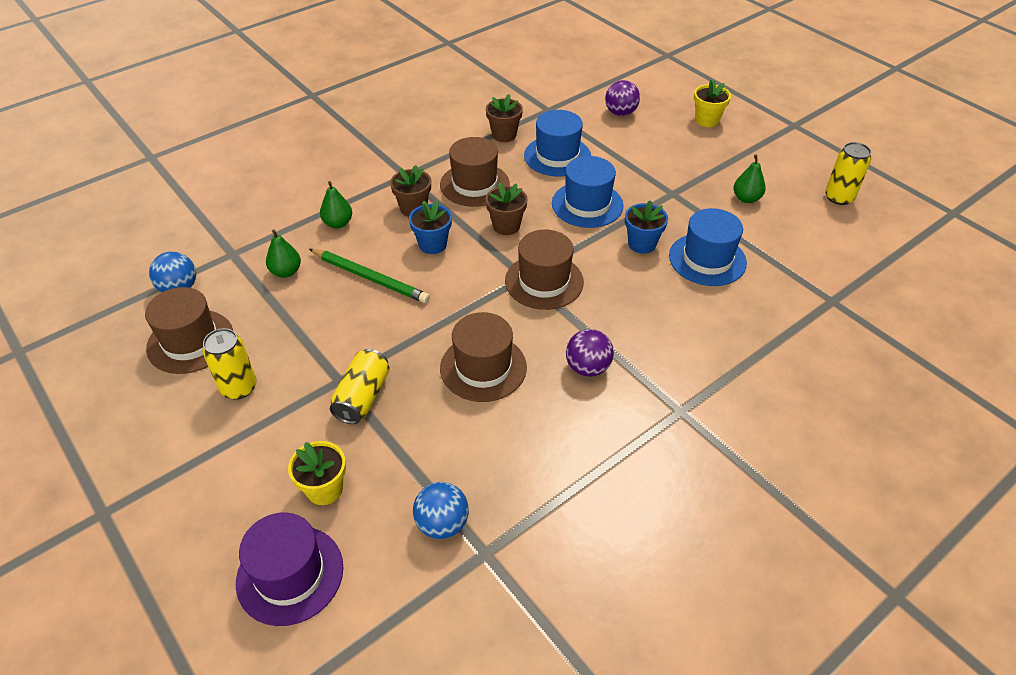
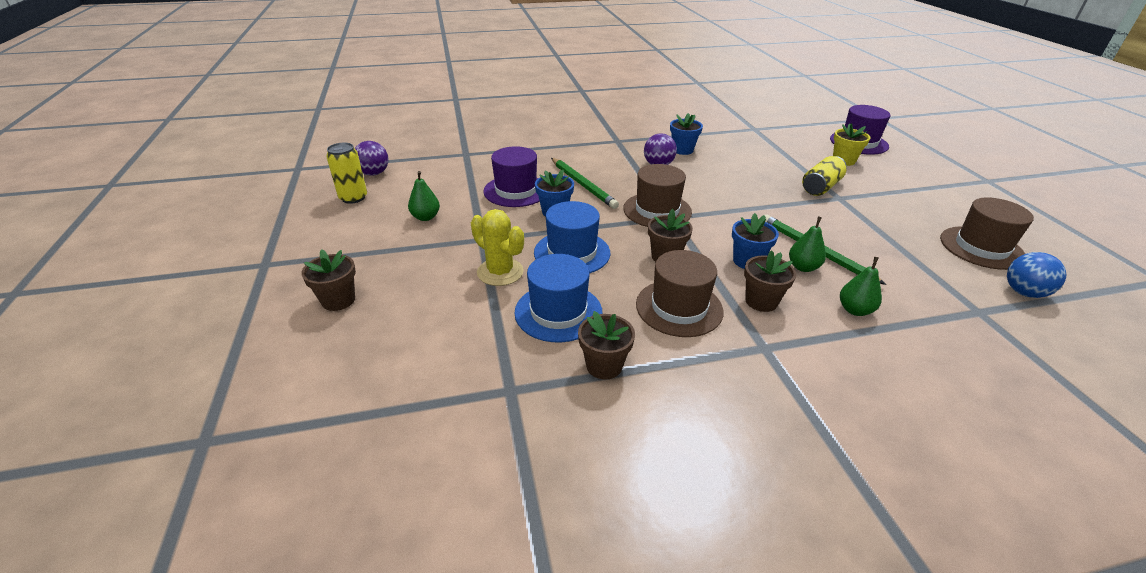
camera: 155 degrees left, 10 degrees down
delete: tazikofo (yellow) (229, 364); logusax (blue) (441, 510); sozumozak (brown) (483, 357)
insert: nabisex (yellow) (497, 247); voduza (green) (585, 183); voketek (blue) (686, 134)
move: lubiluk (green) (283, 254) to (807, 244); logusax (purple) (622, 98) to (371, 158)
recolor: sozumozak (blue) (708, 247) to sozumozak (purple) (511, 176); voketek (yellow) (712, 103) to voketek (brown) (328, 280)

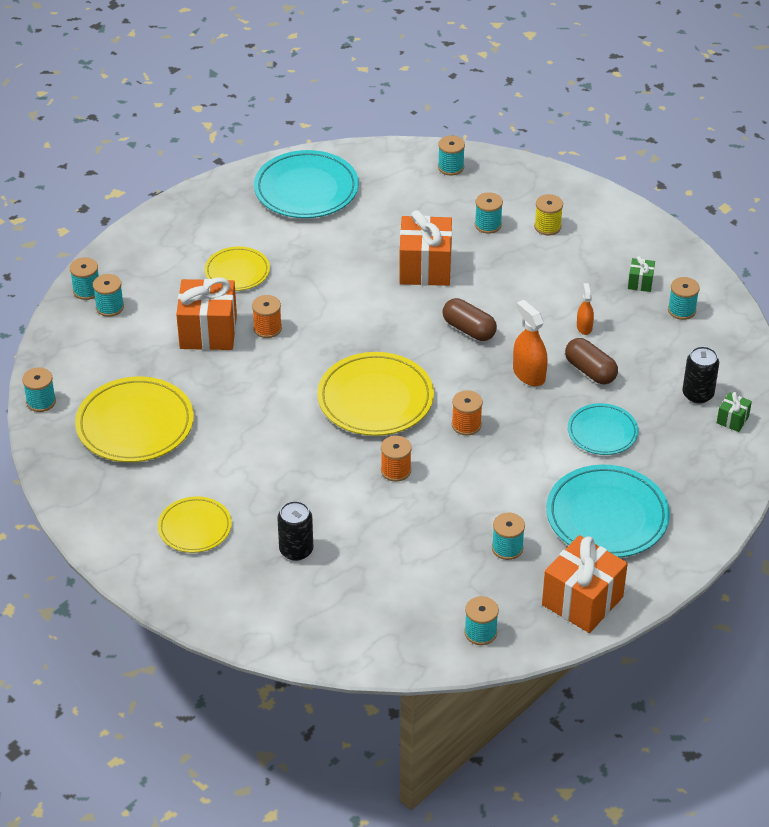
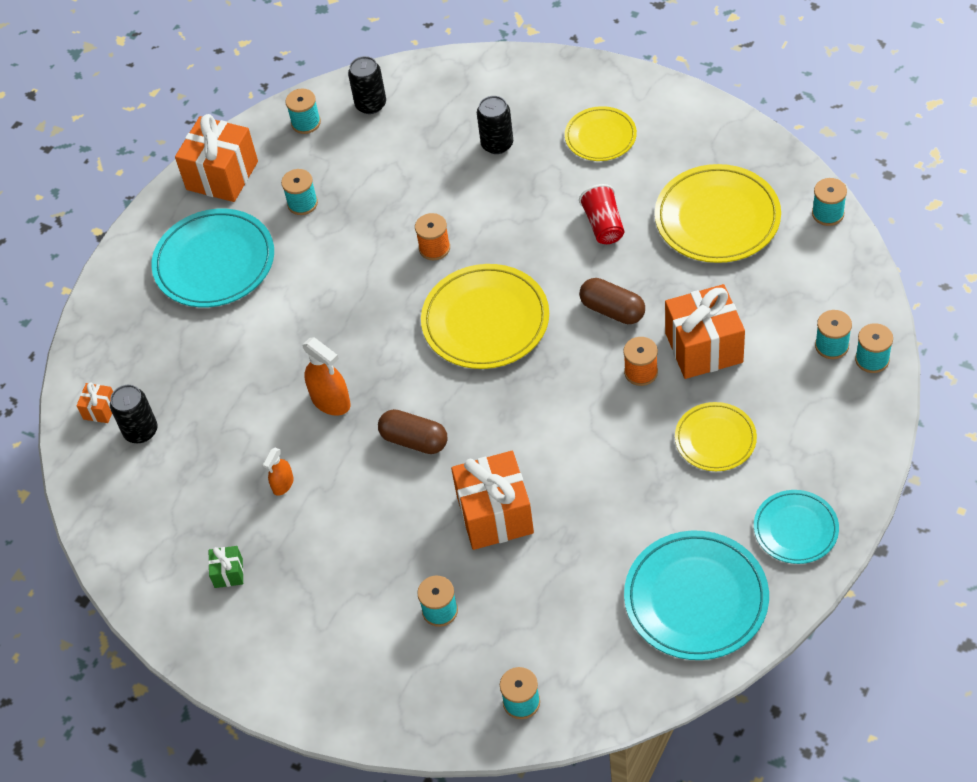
camera: 170 degrees right, 10 degrees up
delete: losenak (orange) (467, 412); losenak (yellow) (548, 215); losenak (turquoise) (684, 298)
insert: tazikofo (black) (367, 85); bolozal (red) (601, 214)
move: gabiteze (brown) (591, 361) to (612, 301); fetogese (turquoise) (603, 429) to (796, 527)
recolor: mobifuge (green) (734, 412) to mobifuge (orange) (94, 403)
rotate: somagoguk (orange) (585, 309) = (278, 472) 45 degrees clockwise

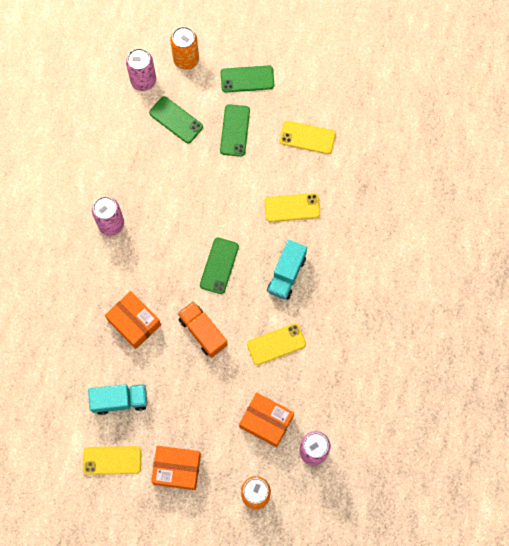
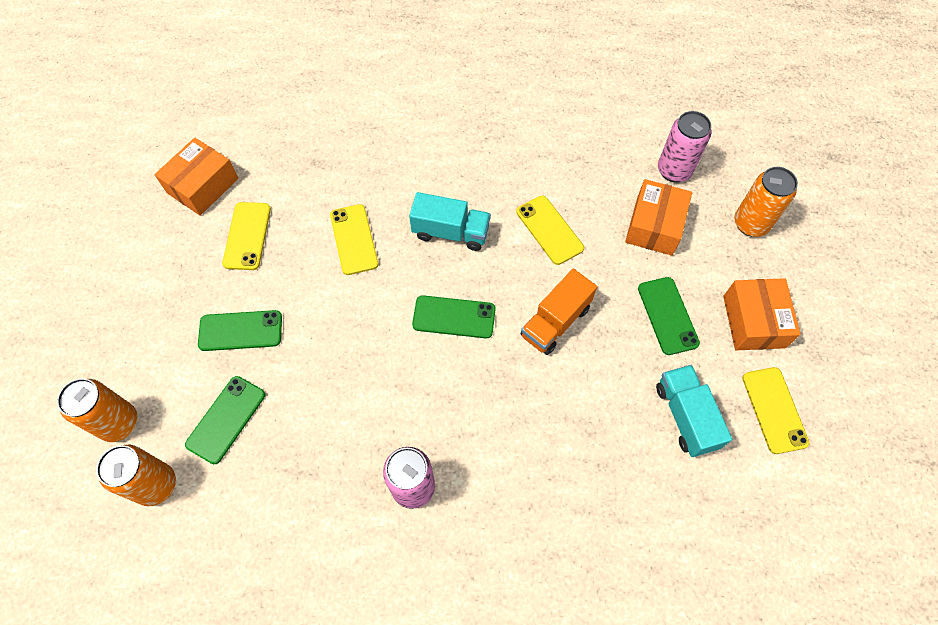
camera: 100 degrees left, 10 degrees down
move: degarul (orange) (133, 320) to (196, 177); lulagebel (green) (247, 78) to (669, 316)
recolor: tazikofo (pink) (141, 69) to tazikofo (orange) (136, 475)

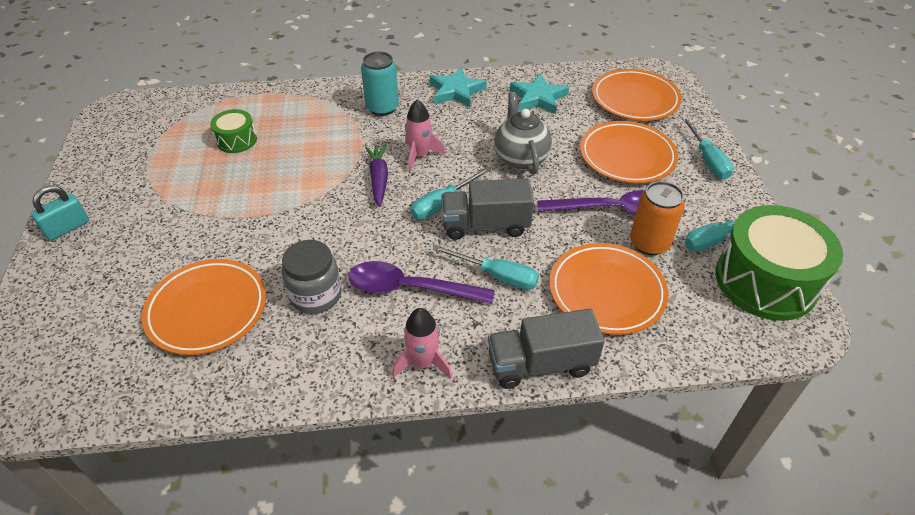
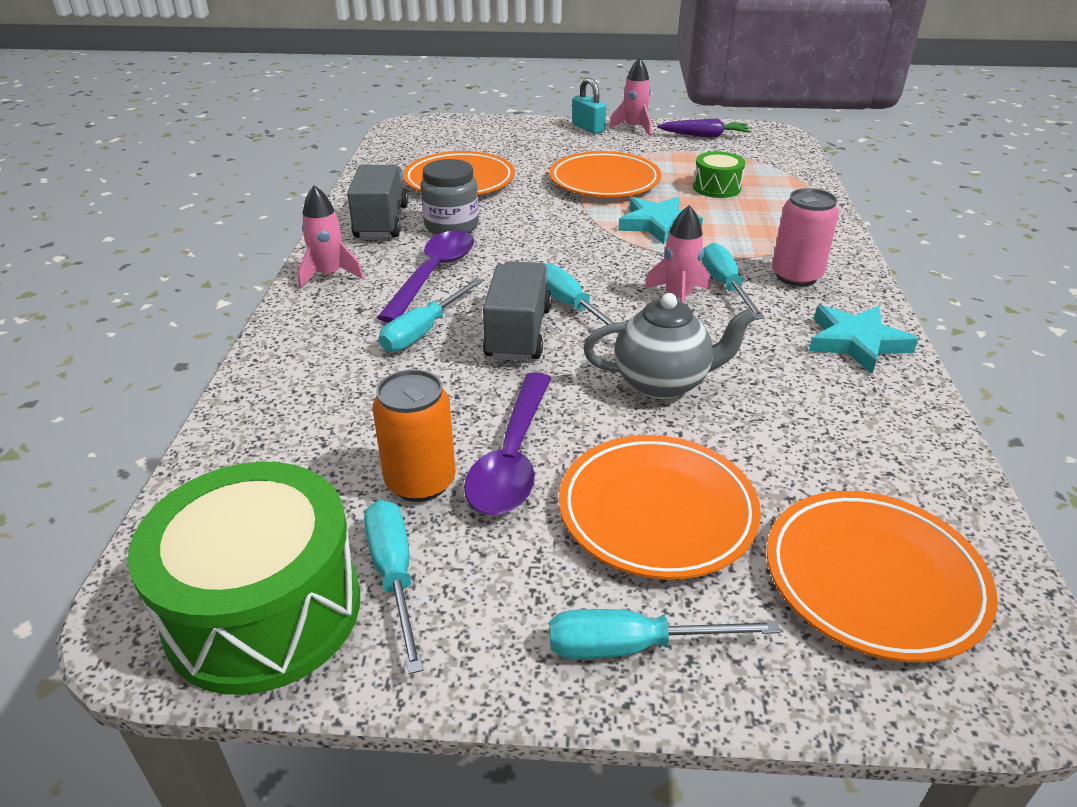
camera: 100 degrees right, 10 degrees down
insert: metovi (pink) (630, 96); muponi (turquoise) (733, 280)
move: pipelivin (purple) (376, 175) to (704, 127); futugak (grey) (546, 349) to (377, 201); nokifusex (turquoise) (539, 93) to (660, 220); fetogese (orange) (608, 289) to (605, 174)
recolor: tazikofo (turquoise) (380, 84) to tazikofo (pink) (805, 237)

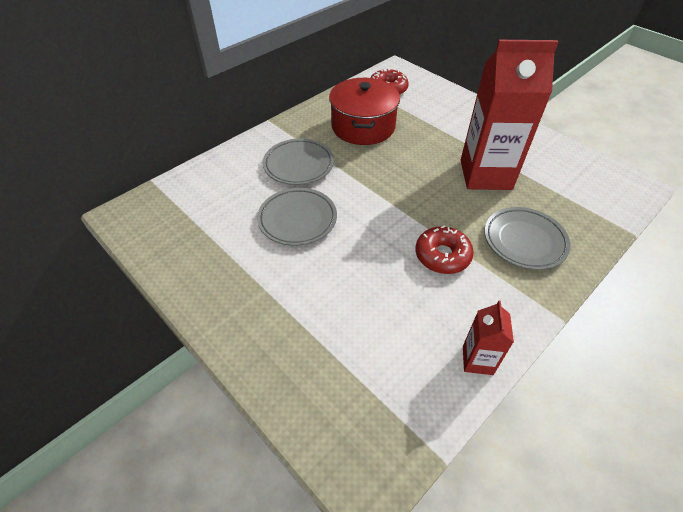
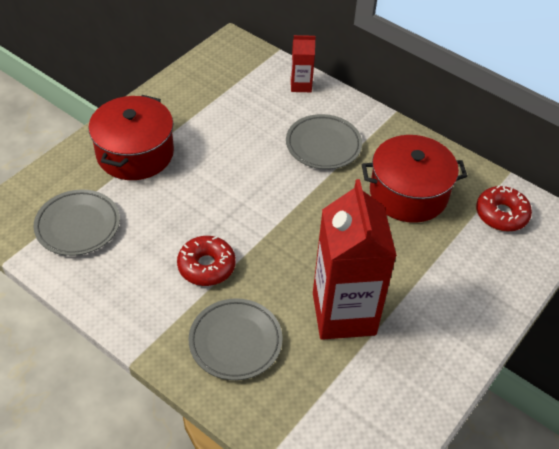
camera: 80 degrees right, 0 degrees up
insert: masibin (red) (131, 137)
move: fetogese (grey) (297, 217) to (77, 223); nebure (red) (488, 338) to (303, 63)

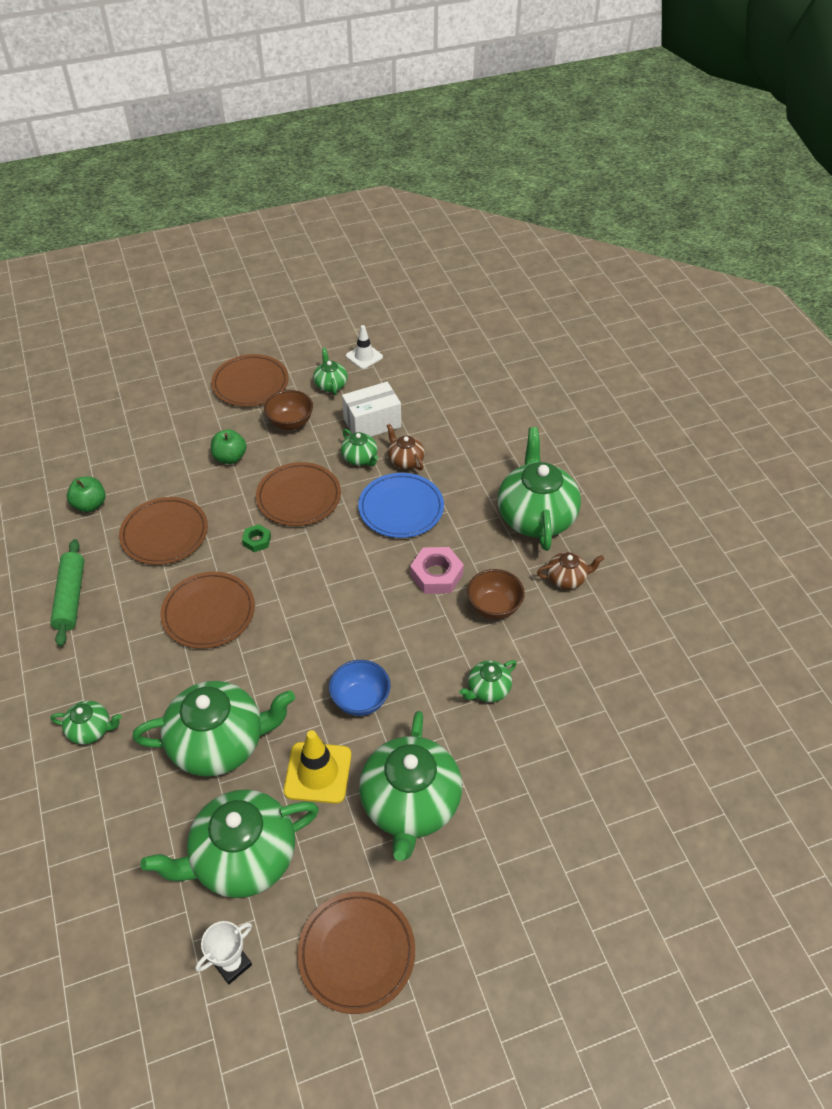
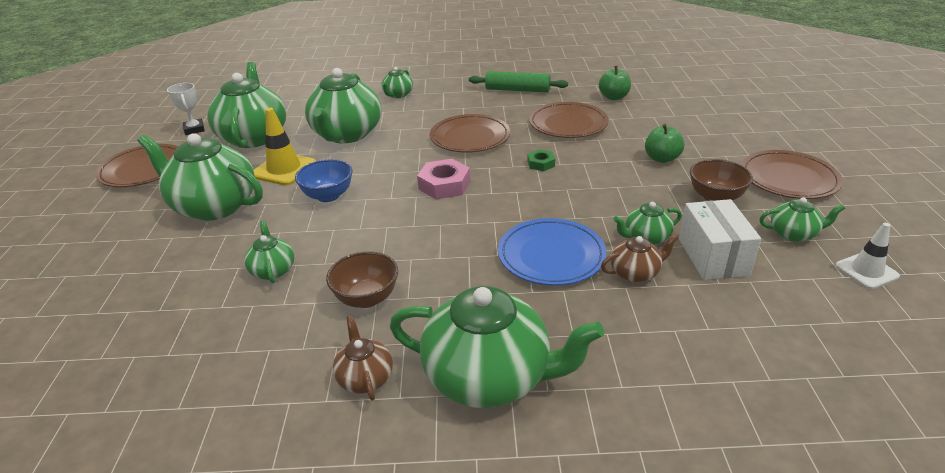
camera: 110 degrees right, 15 degrees down
delete: fetogese (brown) (298, 494)
move: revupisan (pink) (437, 570) to (443, 179)
rotate: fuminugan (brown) (570, 570) = (363, 358) 150 degrees clockwise

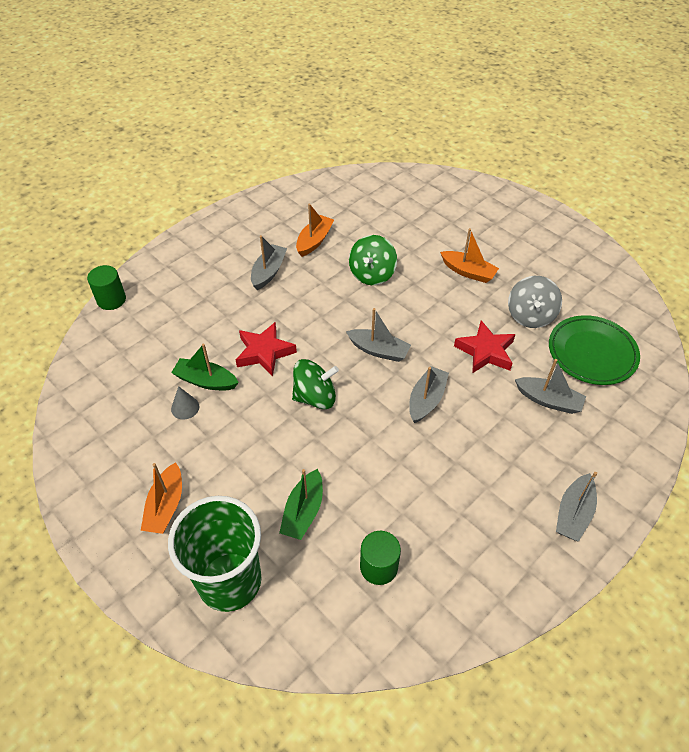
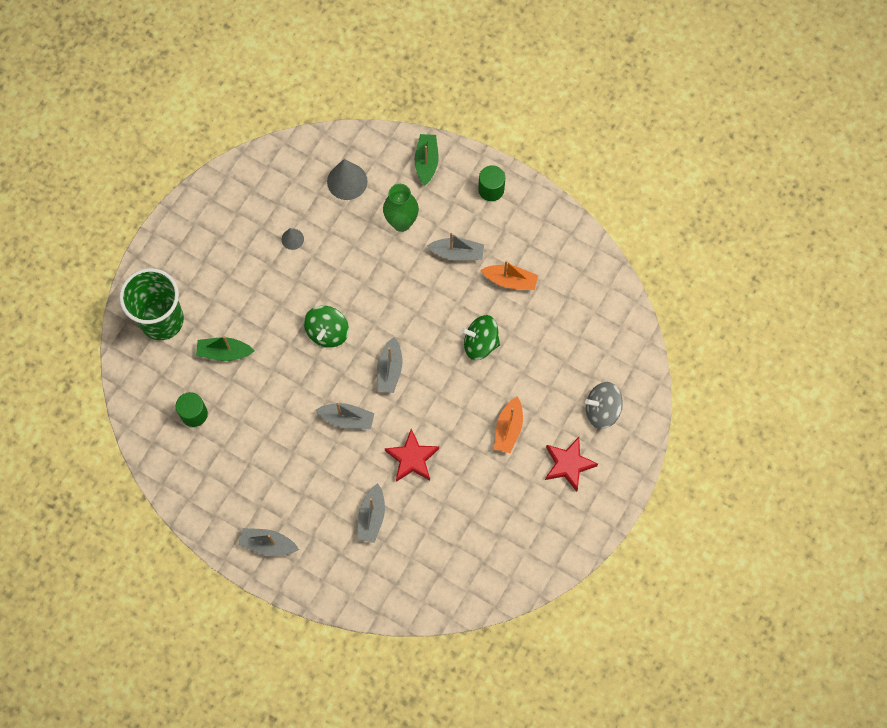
camera: 75 degrees right, 20 degrees up
delete: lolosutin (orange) (161, 498); fetogese (green) (594, 350)
insert: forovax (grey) (347, 179); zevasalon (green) (401, 208)
move: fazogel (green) (106, 287) to (491, 183); lolosutin (green) (205, 367) to (426, 159); nokifusex (red) (266, 349) to (571, 464); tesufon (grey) (535, 302) to (604, 405)
rotate: tesufon (green) (315, 384) = (326, 326) 45 degrees clockwise

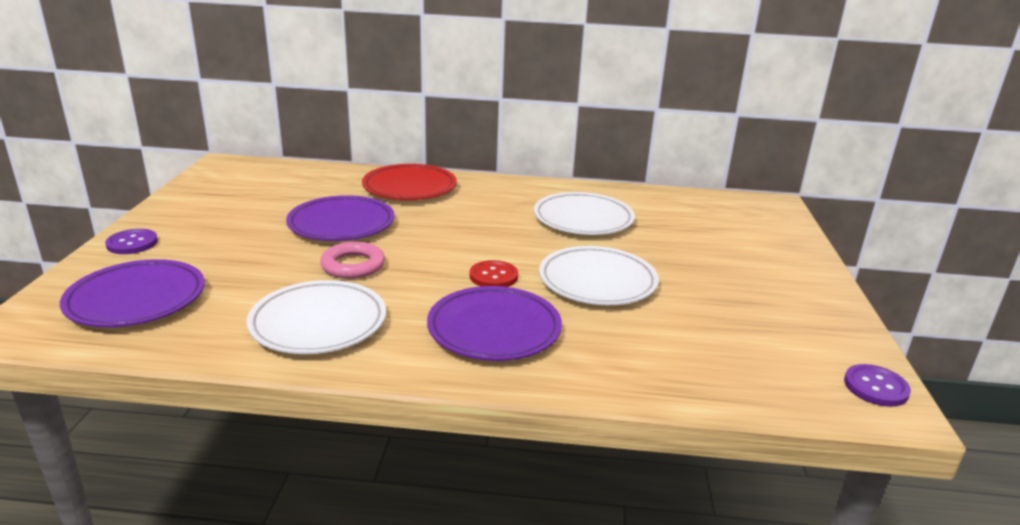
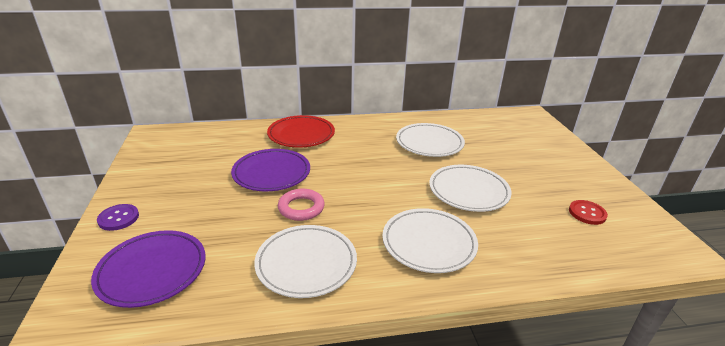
camera: 15 degrees left, 5 degrees up
delete: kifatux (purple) (877, 385)
move: kifatux (red) (494, 273) to (588, 212)
recolor: fetogese (purple) (494, 323) to fetogese (white) (430, 240)

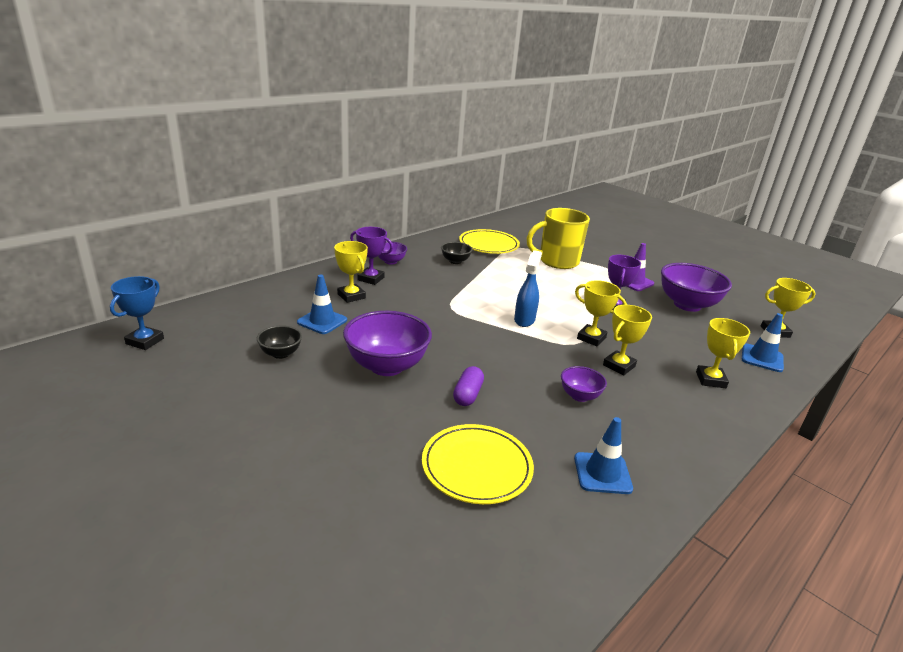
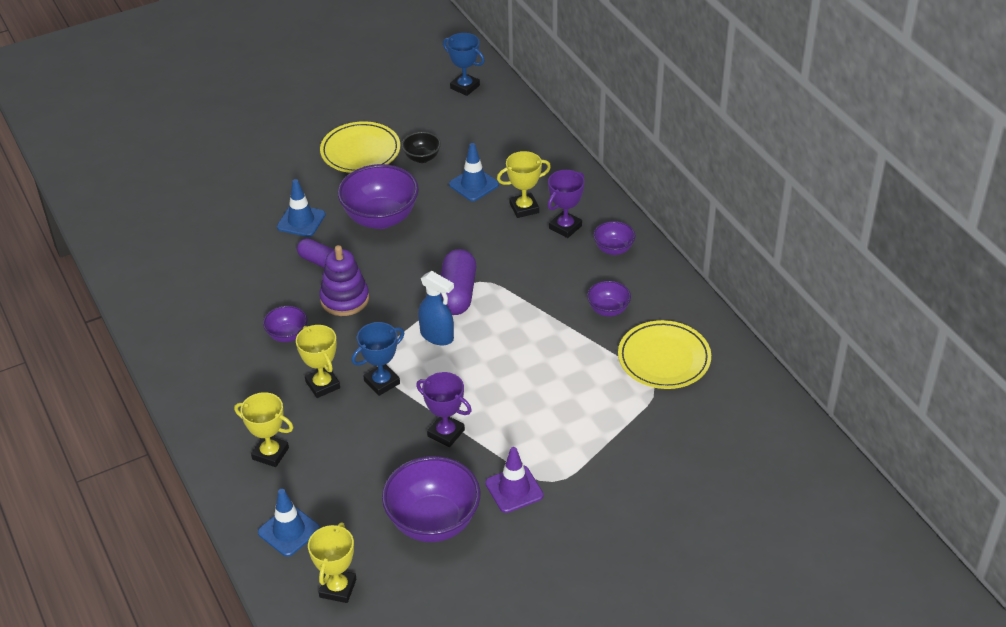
camera: 110 degrees right, 15 degrees up
delete: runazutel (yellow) (558, 238)
insert: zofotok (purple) (344, 280); gabiteze (purple) (458, 282)
move: fetogese (yellow) (478, 464) to (360, 147); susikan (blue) (603, 455) to (301, 208)
recolor: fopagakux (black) (456, 253) to fopagakux (purple) (609, 299); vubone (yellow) (601, 313) to vubone (blue) (378, 359)

